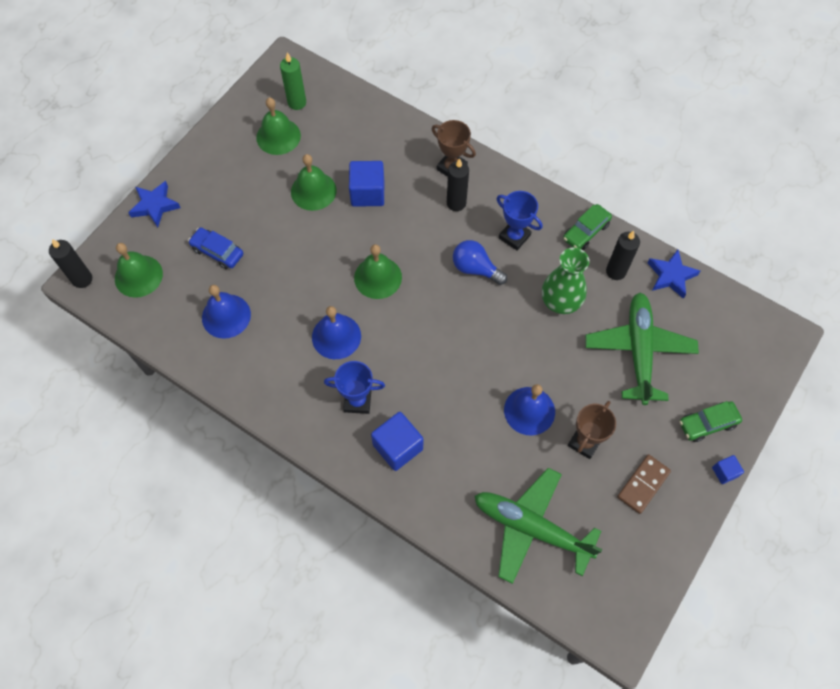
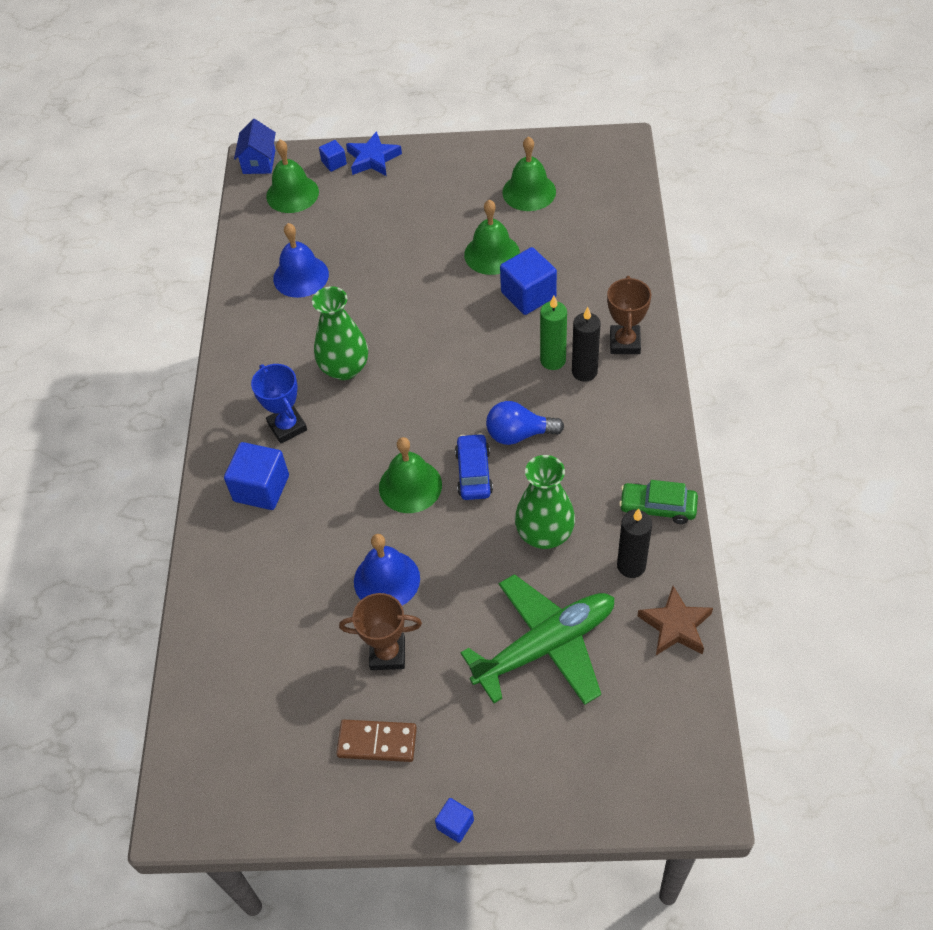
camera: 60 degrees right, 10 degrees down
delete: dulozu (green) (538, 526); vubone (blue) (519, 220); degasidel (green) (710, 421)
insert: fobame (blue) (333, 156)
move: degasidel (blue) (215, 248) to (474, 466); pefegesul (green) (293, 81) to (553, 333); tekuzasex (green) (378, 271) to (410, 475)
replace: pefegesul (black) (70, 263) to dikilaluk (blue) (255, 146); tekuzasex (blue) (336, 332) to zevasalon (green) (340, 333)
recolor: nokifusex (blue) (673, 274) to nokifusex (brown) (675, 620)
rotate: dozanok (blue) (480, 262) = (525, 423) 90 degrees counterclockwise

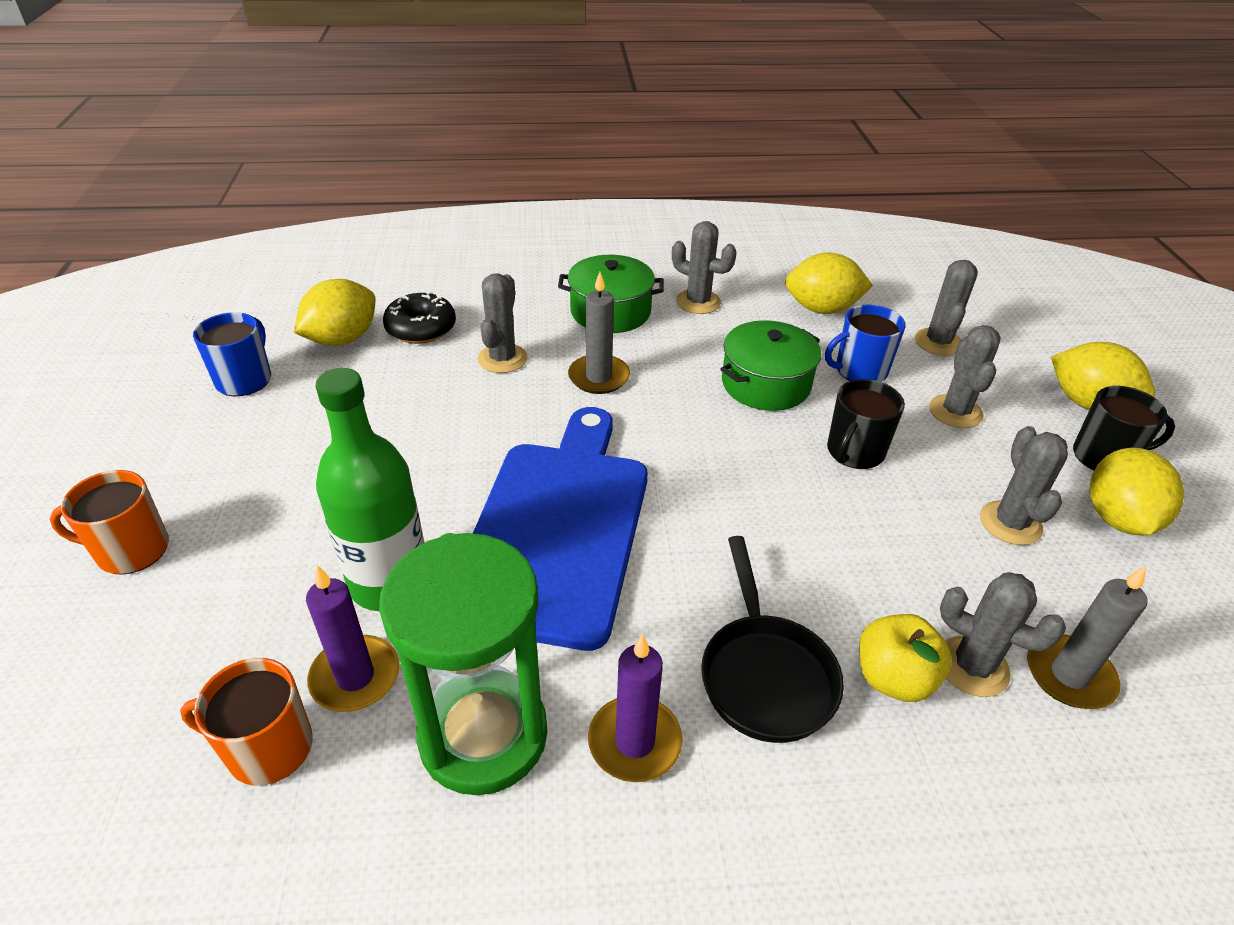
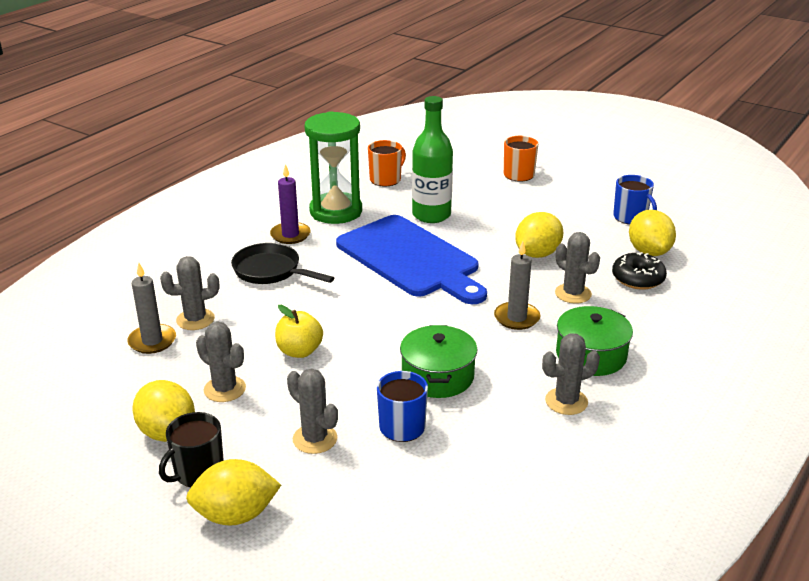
camera: 130 degrees right, 10 degrees down
delete: pefegesul (purple) (352, 638); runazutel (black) (866, 424); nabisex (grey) (946, 308)
move: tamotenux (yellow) (829, 283) to (539, 235); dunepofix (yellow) (905, 658) to (299, 331)

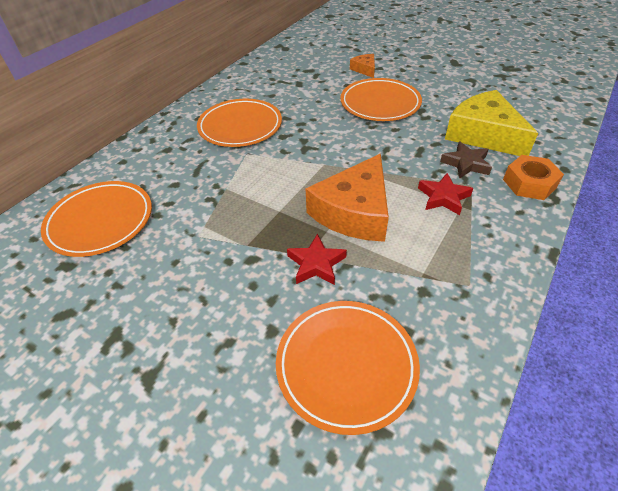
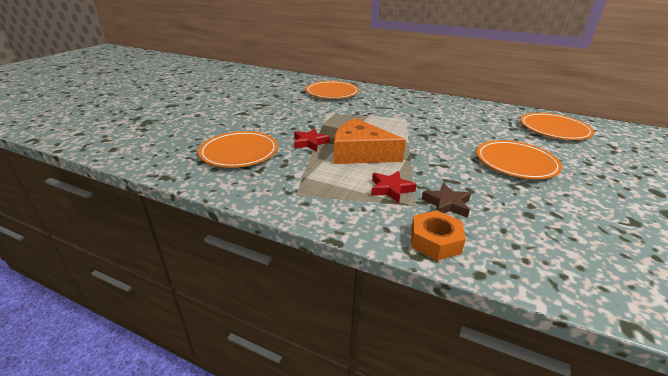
camera: 80 degrees right, 15 degrees down
delete: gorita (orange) (362, 66); gorita (yellow) (491, 123)
move: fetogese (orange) (239, 123) to (557, 126)

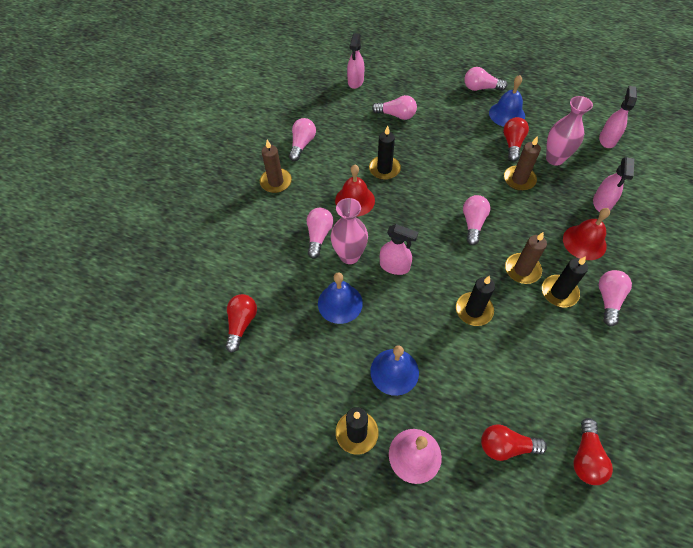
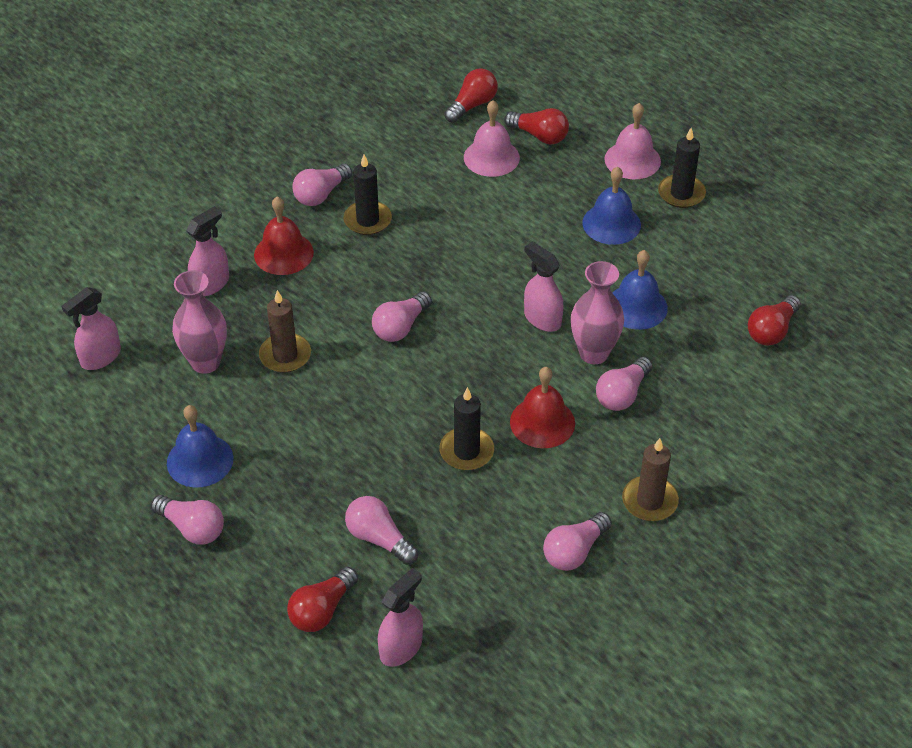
camera: 155 degrees left, 10 degrees down
delete: pefegesul (black) (475, 301); pefegesul (brown) (526, 258)
insert: tekuzasex (pink) (492, 138)
move: dozanok (red) (516, 139) to (322, 599)

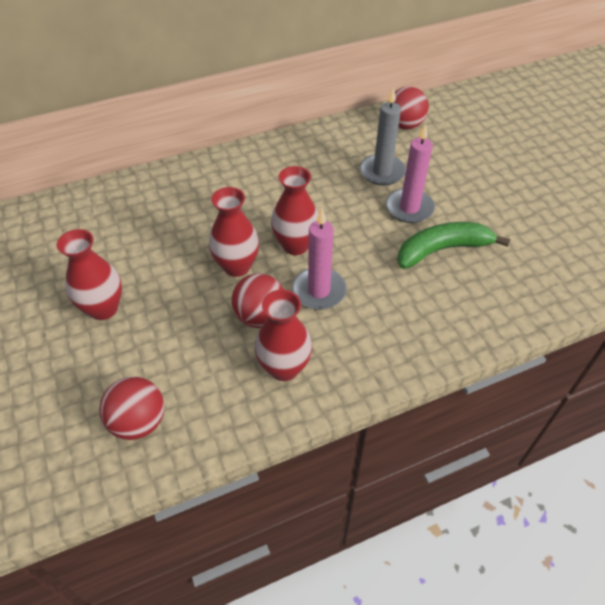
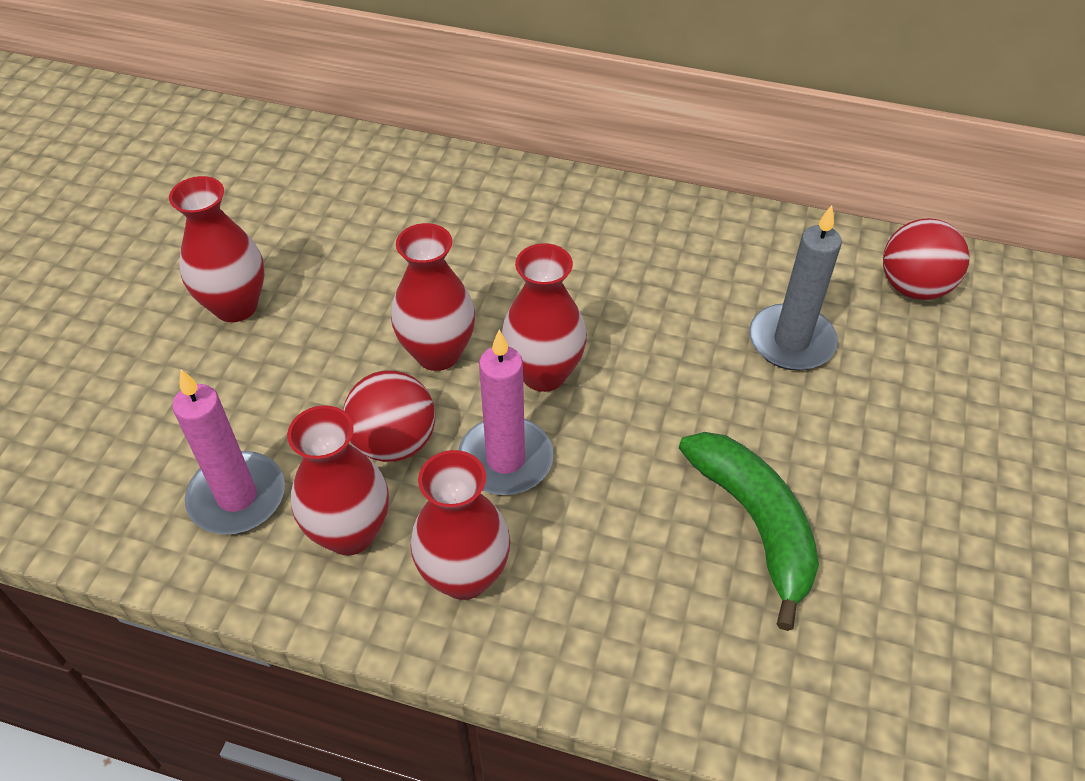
camera: 40 degrees right, 0 degrees up
delete: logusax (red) (131, 408)
insert: zevasalon (red) (460, 525)
move: pefegesul (pink) (410, 173) to (228, 452)
rotate: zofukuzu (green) (453, 245) = (749, 531) 45 degrees clockwise

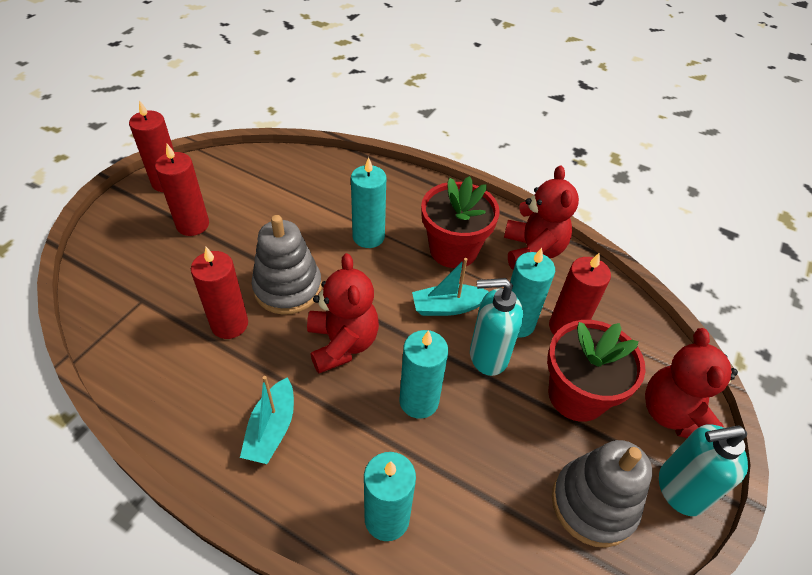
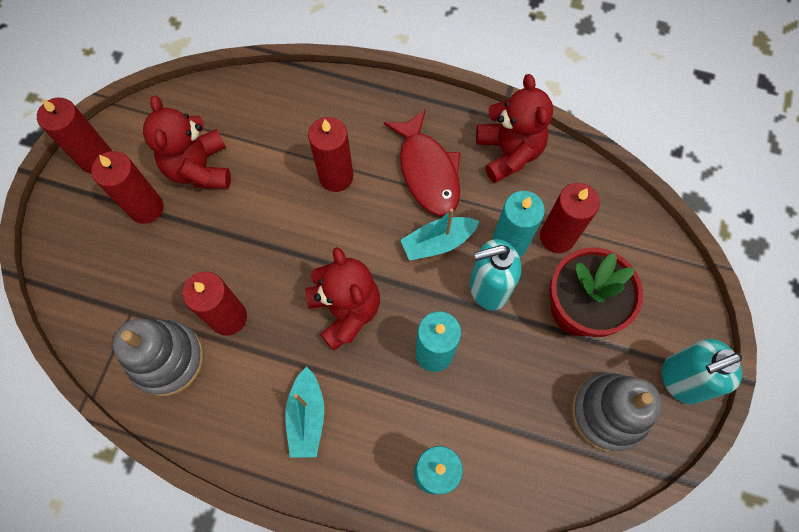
camera: 10 degrees left, 20 degrees up
move: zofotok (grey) (287, 265) to (158, 357); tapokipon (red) (691, 383) to (187, 142)
replace: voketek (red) (460, 222) to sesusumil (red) (422, 162)
recolor: pefegesul (turquoise) (368, 202) to pefegesul (red) (330, 154)

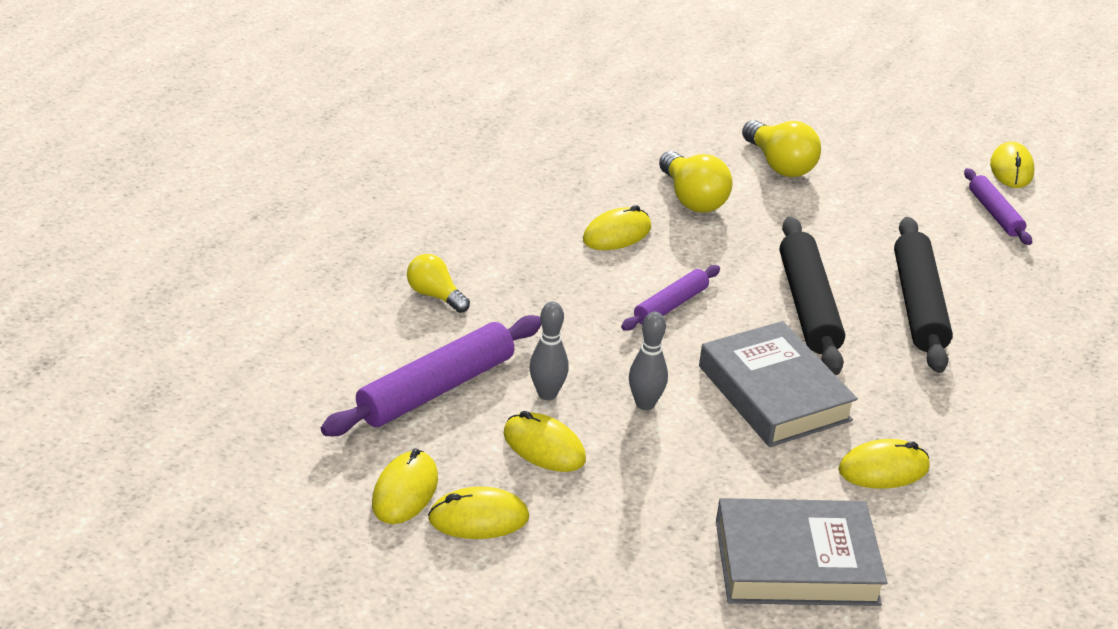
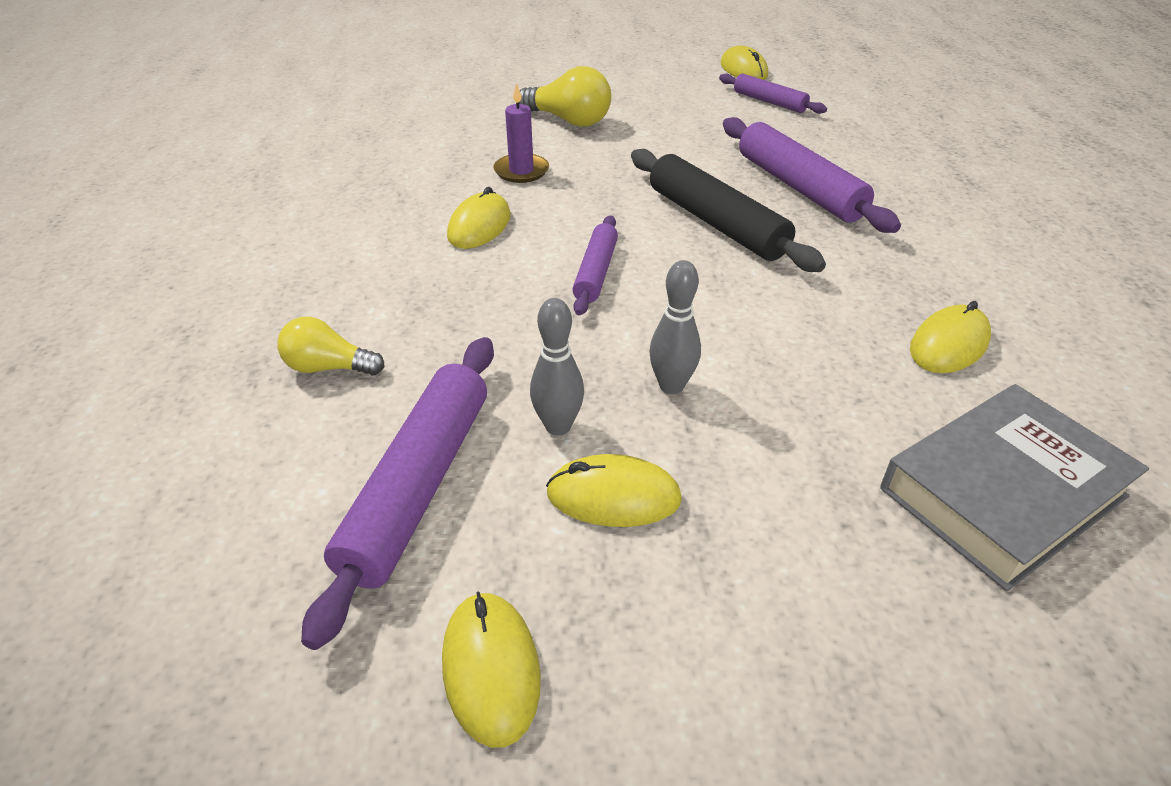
camera: 30 degrees left, 5 degrees up
delete: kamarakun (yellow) (478, 513); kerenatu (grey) (778, 384)
replace: dozanok (yellow) (696, 181) to pefegesul (purple) (521, 133)
recolor: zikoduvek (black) (923, 295) to zikoduvek (purple) (812, 175)

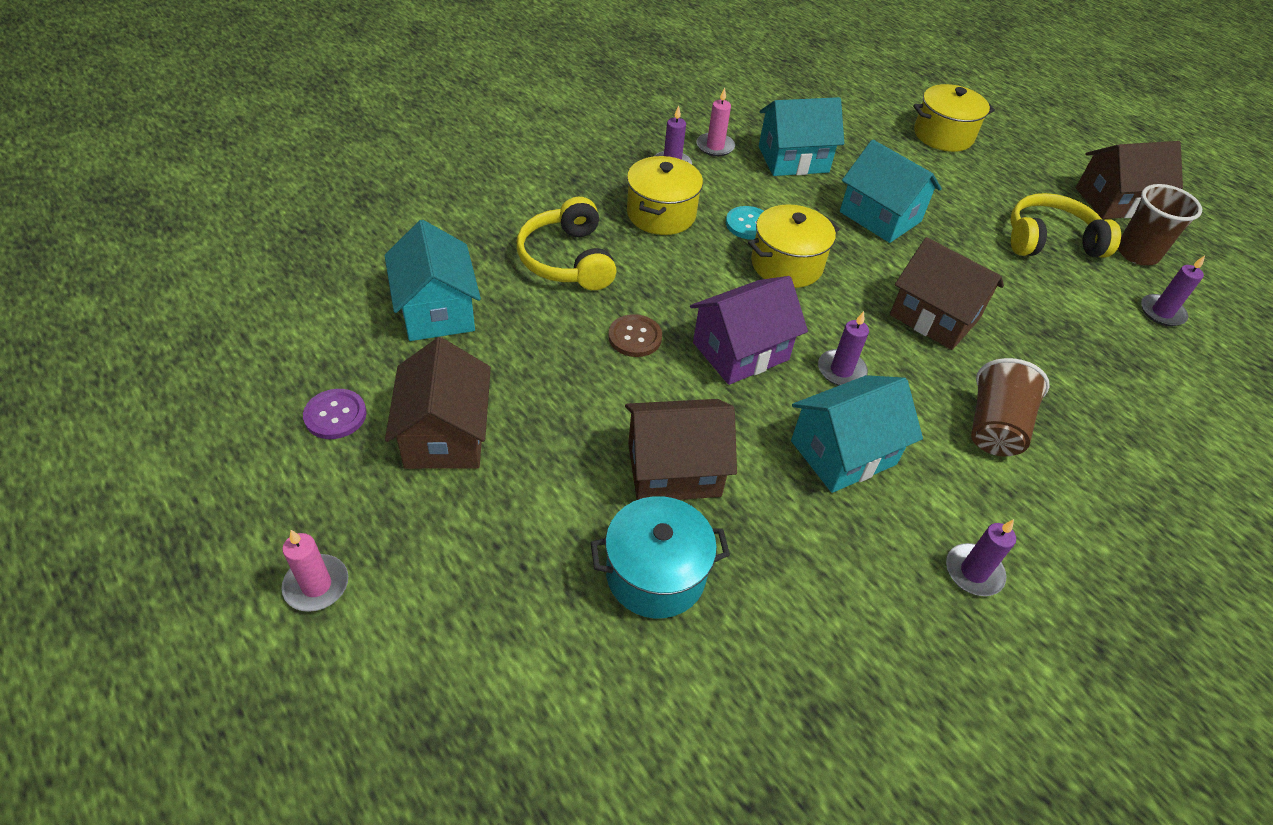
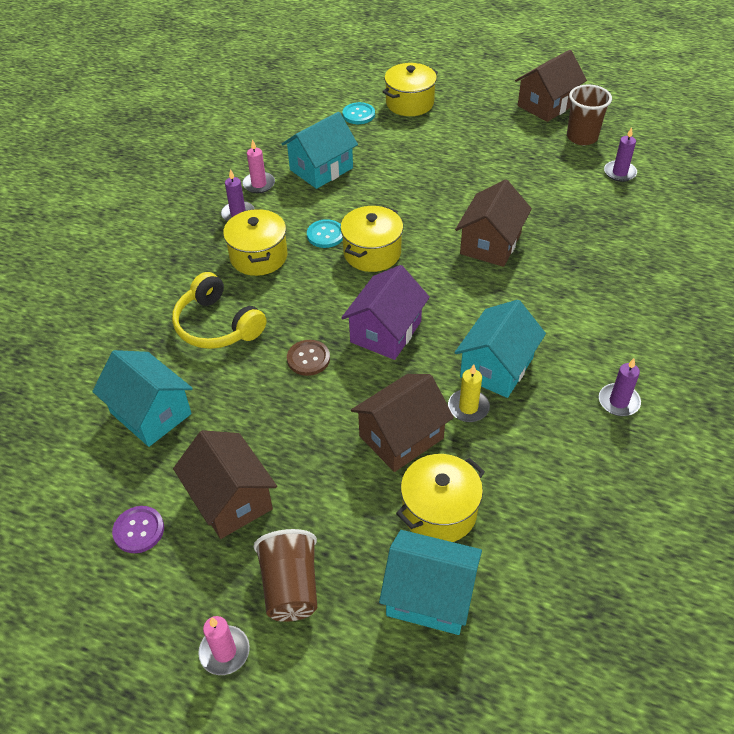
camera: 25 degrees left, 0 degrees up
delete: pefegesul (purple) (843, 348); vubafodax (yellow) (1065, 225)
insert: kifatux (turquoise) (359, 113); pefegesul (yellow) (469, 393)
move: dikilaluk (turquoise) (891, 191) to (430, 582); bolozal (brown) (1010, 407) to (285, 575)
recolor: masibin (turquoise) (660, 557) to masibin (yellow) (440, 498)
rotate: dikilaluk (brown) (947, 293) = (493, 223) 75 degrees counterclockwise

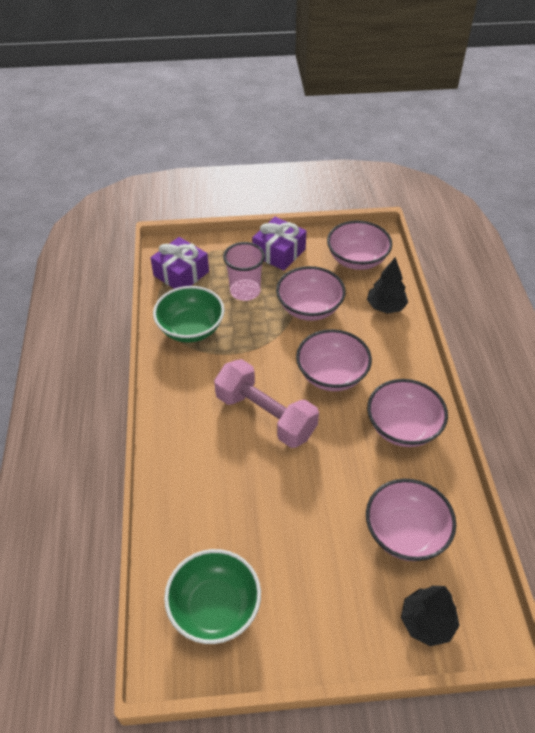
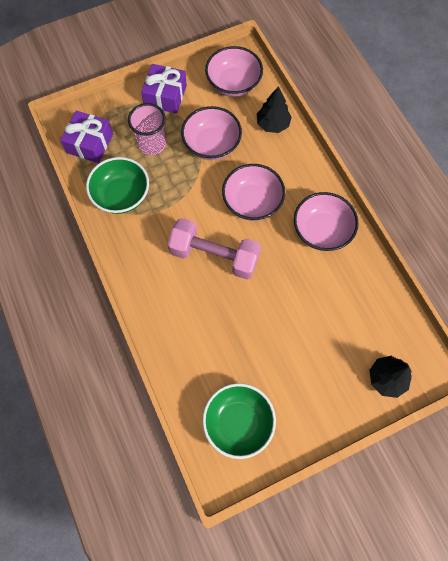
camera: 20 degrees left, 20 degrees up
delete: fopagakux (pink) (411, 520)

